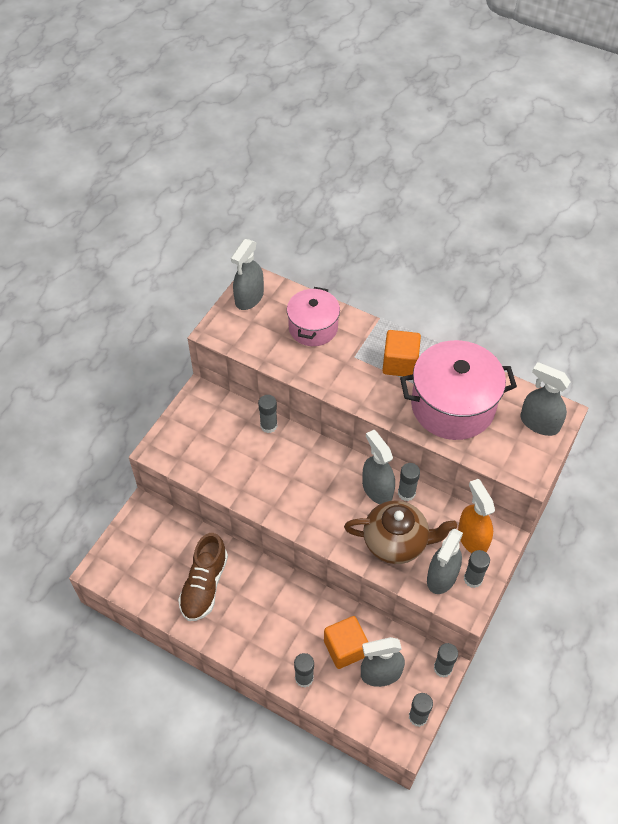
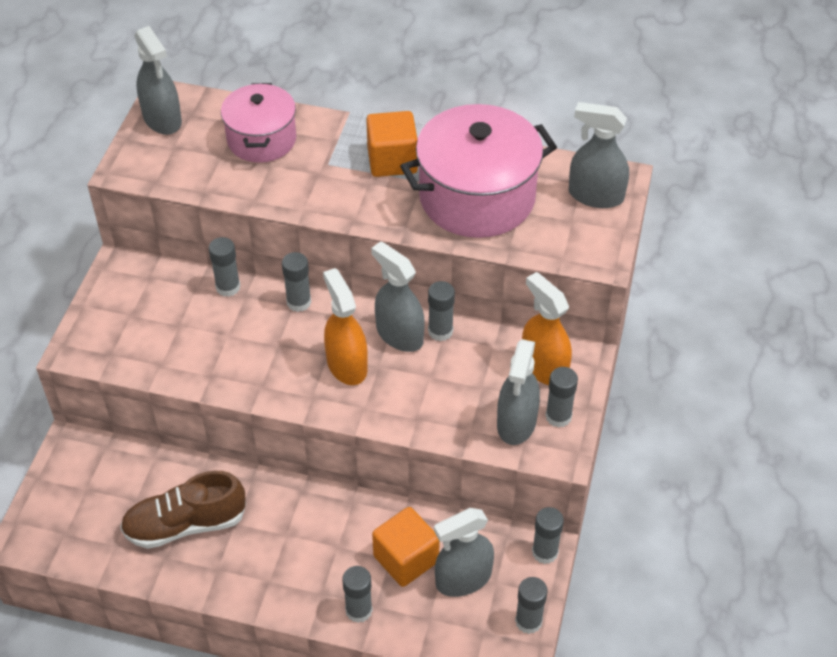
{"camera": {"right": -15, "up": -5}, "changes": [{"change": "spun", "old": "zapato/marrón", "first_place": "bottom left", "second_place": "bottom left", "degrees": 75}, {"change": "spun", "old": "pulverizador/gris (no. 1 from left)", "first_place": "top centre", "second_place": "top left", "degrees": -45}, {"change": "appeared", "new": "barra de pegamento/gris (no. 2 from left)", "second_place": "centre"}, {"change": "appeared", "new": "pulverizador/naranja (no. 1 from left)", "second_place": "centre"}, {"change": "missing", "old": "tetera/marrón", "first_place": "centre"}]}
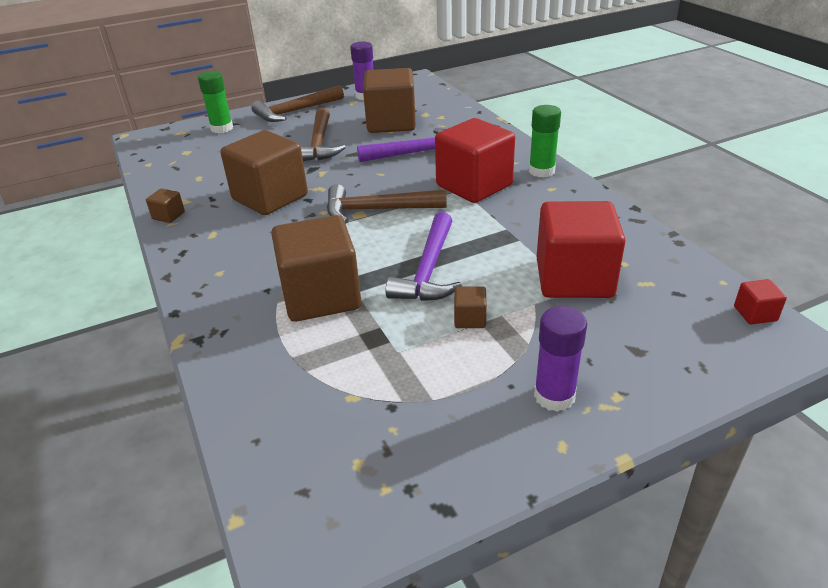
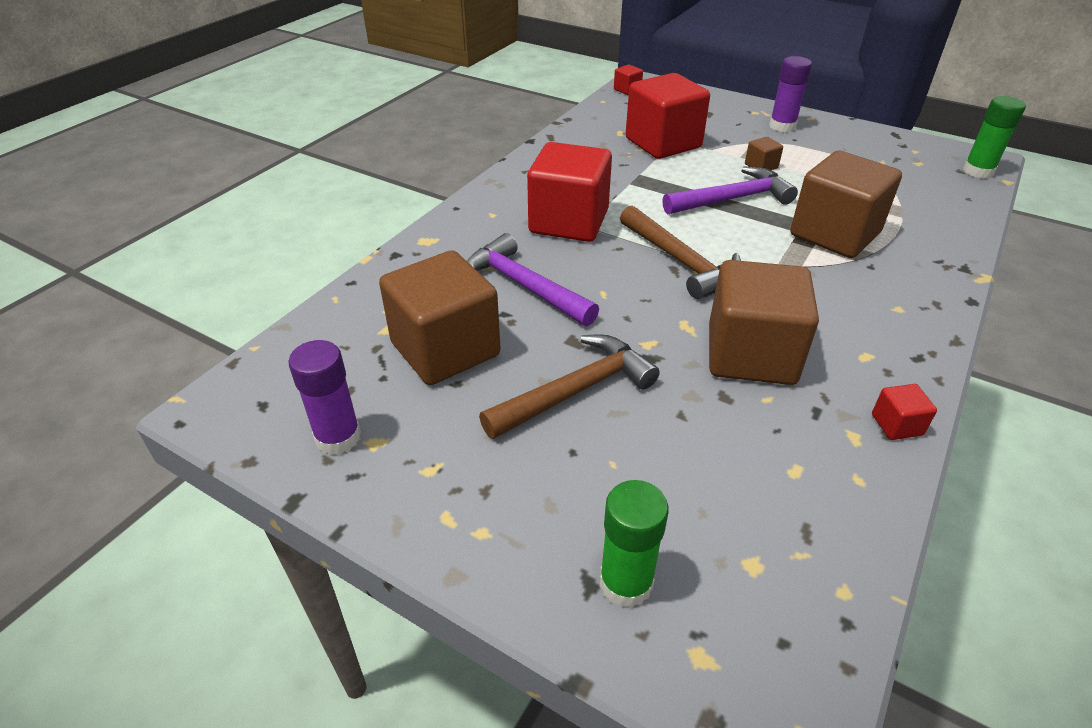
{"camera": {"right": -125, "up": 5}, "changes": [{"change": "colour", "old": "cubo/marrón (no. 1 from left)", "new": "cubo/rojo (no. 4 from left)", "first_place": "middle left", "second_place": "middle right"}, {"change": "relocated", "old": "barra de pegamento/verde (no. 2 from left)", "first_place": "top centre", "second_place": "top right"}, {"change": "missing", "old": "martillo/marrón (no. 1 from left)", "first_place": "top centre"}]}
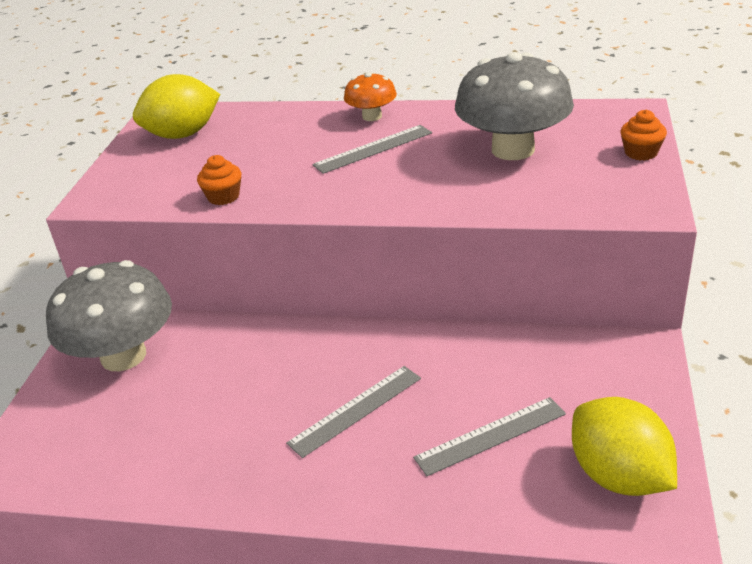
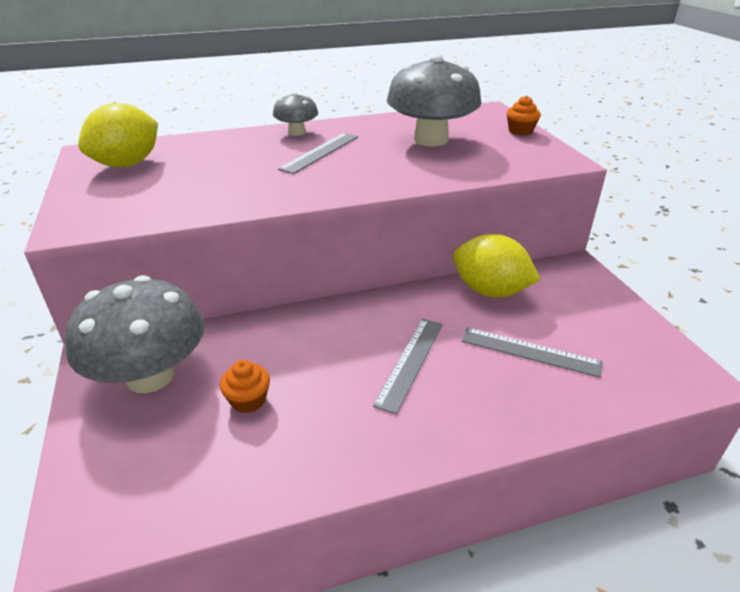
{"camera": {"right": -30, "up": 0}, "changes": [{"change": "relocated", "old": "magdalena/naranja (no. 1 from left)", "first_place": "top left", "second_place": "middle left"}, {"change": "colour", "old": "seta/naranja", "new": "seta/gris (no. 2 from left)", "first_place": "top centre", "second_place": "top centre"}, {"change": "relocated", "old": "limón/amarillo (no. 2 from left)", "first_place": "bottom right", "second_place": "middle right"}, {"change": "spun", "old": "regla/gris (no. 3 from left)", "first_place": "bottom centre", "second_place": "middle right", "degrees": 75}]}
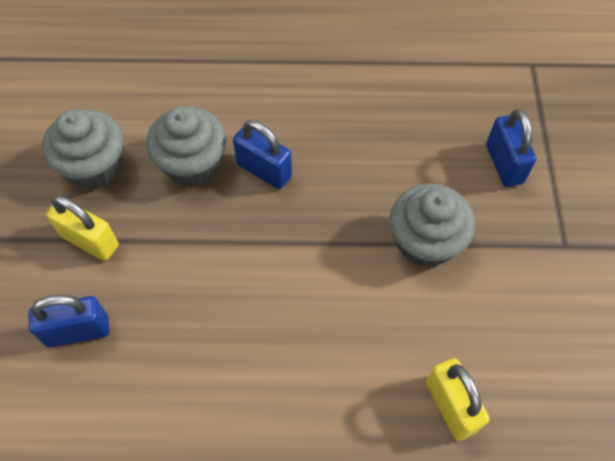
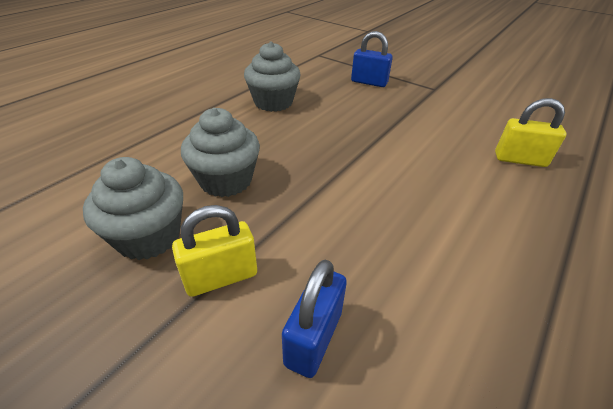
{"camera": {"right": -55, "up": -20}, "changes": [{"change": "relocated", "old": "magdalena/gris (no. 3 from left)", "first_place": "middle right", "second_place": "top centre"}, {"change": "missing", "old": "candado/azul (no. 2 from left)", "first_place": "centre"}]}
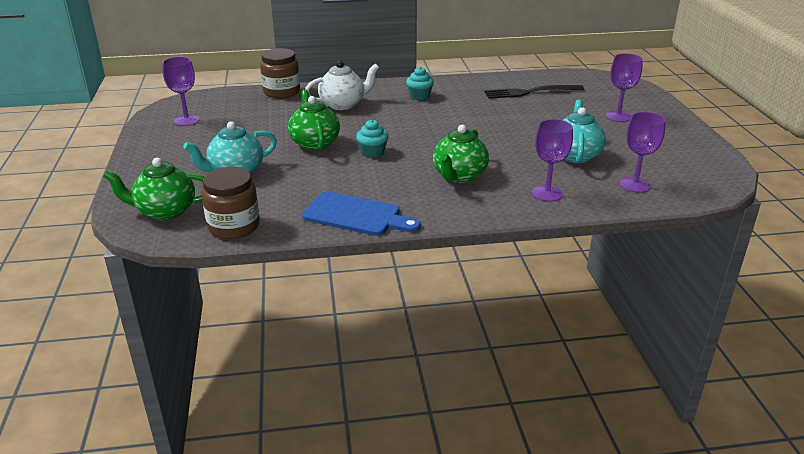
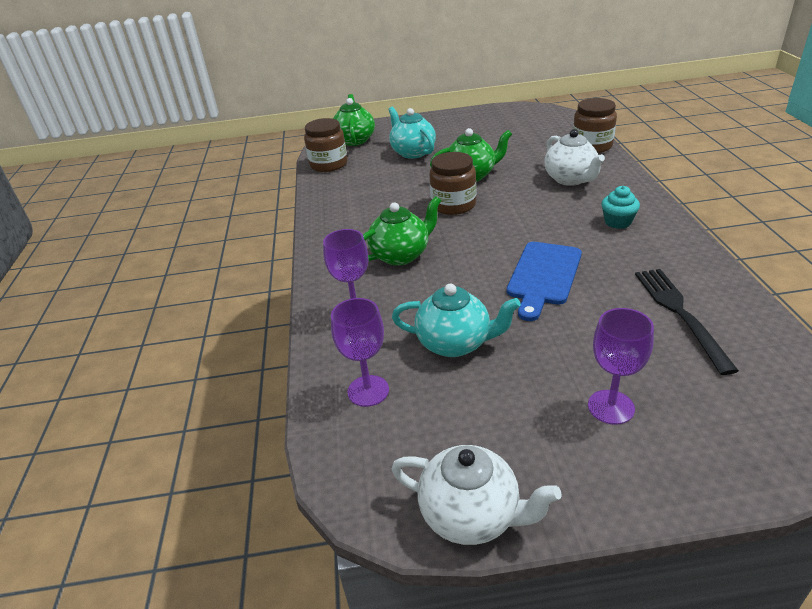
{"camera": {"right": 95, "up": 5}, "changes": [{"change": "spun", "old": "tetera/verde (no. 3 from left in the first image)", "first_place": "centre", "second_place": "centre", "degrees": 120}, {"change": "appeared", "new": "tetera/blanco (no. 1 from left)", "second_place": "bottom centre"}, {"change": "exchanged", "old": "magdalena/turquesa (no. 1 from left)", "new": "tarro/marrón (no. 2 from left)", "first_place": "top centre", "second_place": "top centre"}, {"change": "relocated", "old": "tabla de cortar/azul", "first_place": "centre", "second_place": "middle right"}, {"change": "missing", "old": "copa/morado (no. 1 from left)", "first_place": "top left"}]}
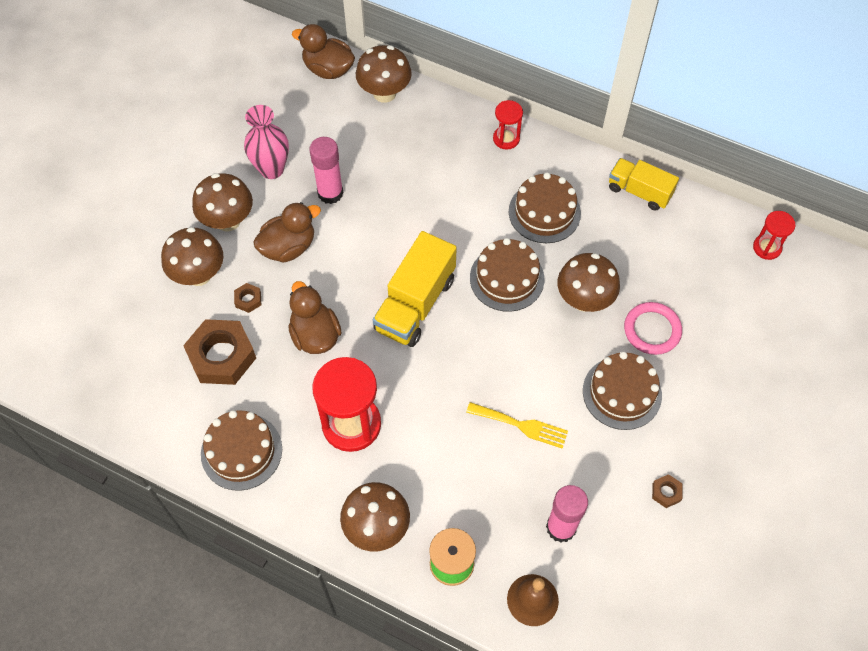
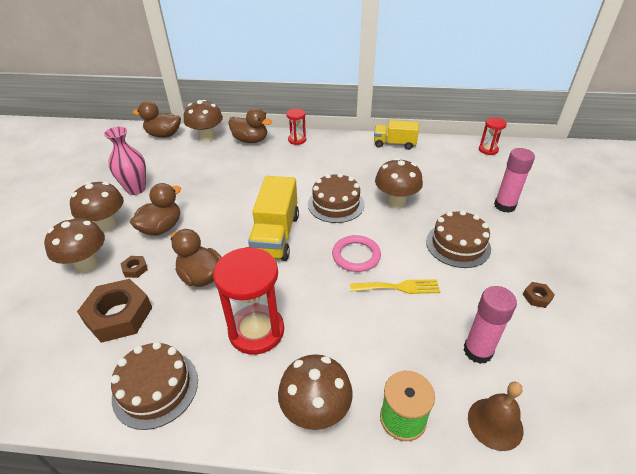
{"camera": {"right": -20, "up": -20}, "changes": [{"change": "appeared", "new": "pato/marrón (no. 4 from left)", "second_place": "top centre"}, {"change": "relocated", "old": "anillo/rosa", "first_place": "middle right", "second_place": "centre"}, {"change": "relocated", "old": "barra de pegamento/rosa (no. 1 from left in the first image)", "new": "barra de pegamento/rosa (no. 2 from left)", "first_place": "top centre", "second_place": "middle right"}, {"change": "missing", "old": "tarta/marrón (no. 3 from left)", "first_place": "top centre"}]}
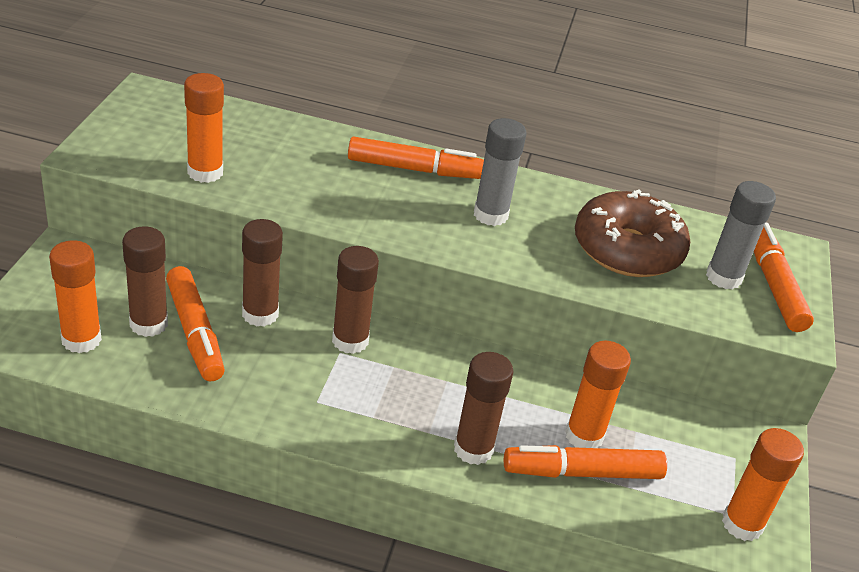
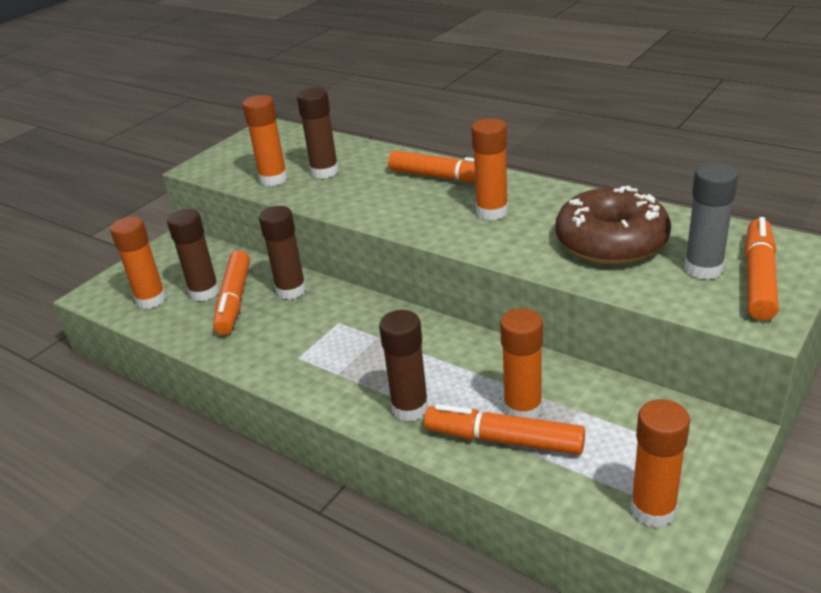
{"camera": {"right": 30, "up": -5}, "changes": [{"change": "relocated", "old": "barra de pegamento/marrón (no. 3 from left)", "first_place": "centre", "second_place": "top centre"}, {"change": "colour", "old": "barra de pegamento/gris (no. 1 from left)", "new": "barra de pegamento/naranja (no. 3 from left)", "first_place": "top centre", "second_place": "top centre"}]}
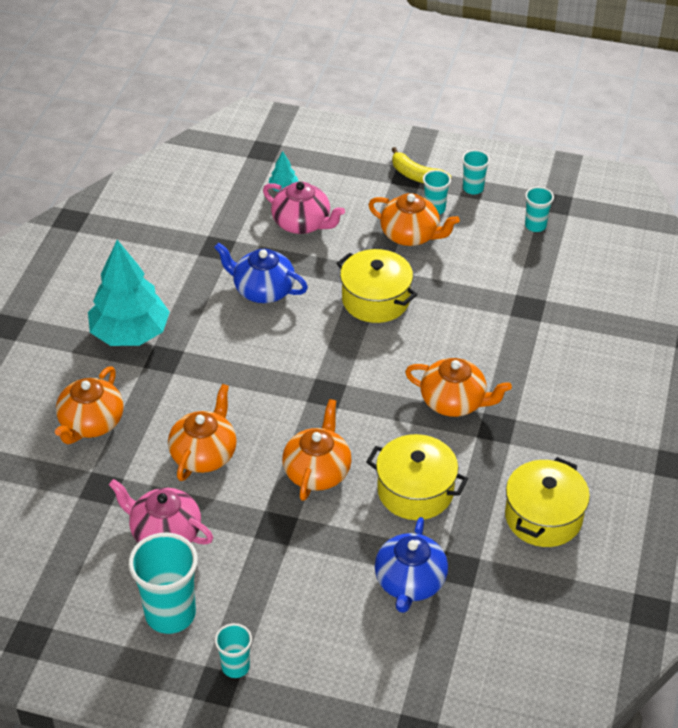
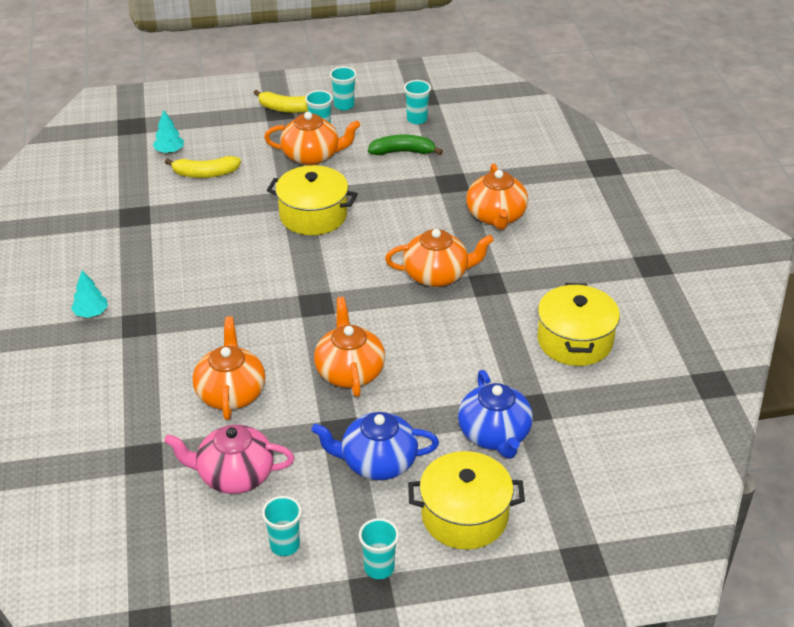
{"camera": {"right": -25, "up": -5}, "changes": [{"change": "size", "old": "árbol/turquesa (no. 1 from left)", "first_place": "middle left", "second_place": "middle left", "factor": 0.42}, {"change": "exchanged", "old": "tetera/rosa (no. 2 from left)", "new": "plátano/amarillo (no. 1 from left)", "first_place": "top centre", "second_place": "top left"}, {"change": "size", "old": "vaso/turquesa (no. 1 from left)", "first_place": "bottom left", "second_place": "bottom centre", "factor": 0.54}, {"change": "relocated", "old": "tetera/azul (no. 1 from left)", "first_place": "centre", "second_place": "bottom centre"}, {"change": "appeared", "new": "plátano/verde", "second_place": "top centre"}, {"change": "relocated", "old": "olla/amarillo (no. 2 from left)", "first_place": "centre", "second_place": "bottom centre"}, {"change": "relocated", "old": "tetera/naranja (no. 1 from left in the first image)", "new": "tetera/naranja (no. 5 from left)", "first_place": "middle left", "second_place": "top centre"}]}
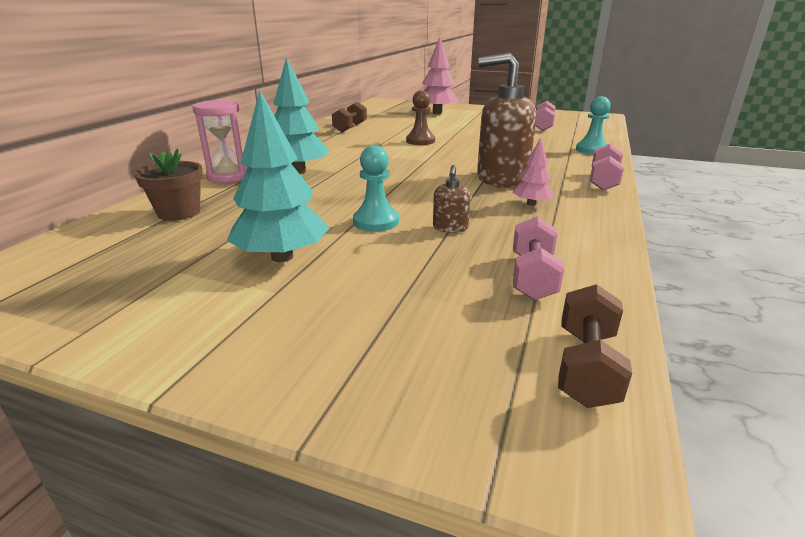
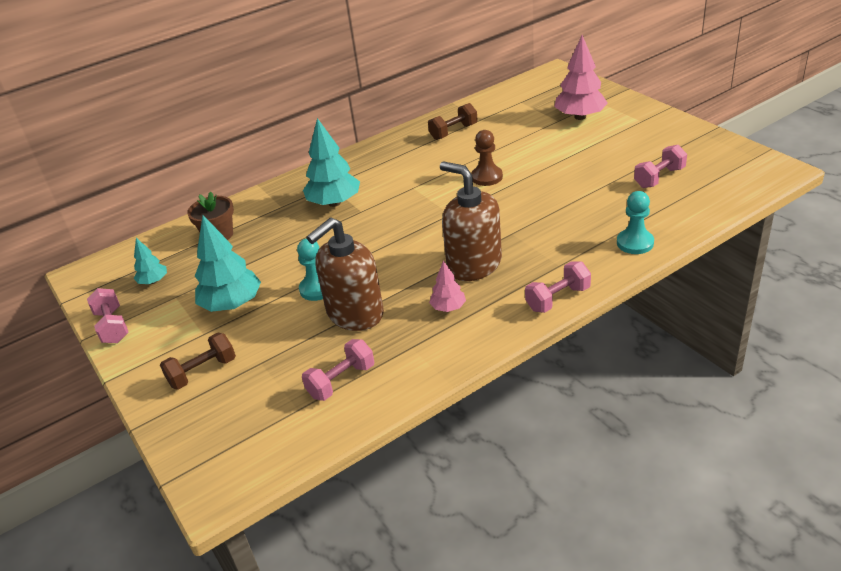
{"camera": {"right": 40, "up": 10}, "changes": [{"change": "appeared", "new": "mancuerna/rosa (no. 1 from left)", "second_place": "middle left"}, {"change": "appeared", "new": "árbol/turquesa (no. 1 from left)", "second_place": "middle left"}, {"change": "relocated", "old": "mancuerna/marrón (no. 2 from left in the first image)", "new": "mancuerna/marrón (no. 1 from left)", "first_place": "middle right", "second_place": "middle left"}, {"change": "size", "old": "dispensador de jabón/marrón (no. 1 from left)", "first_place": "centre", "second_place": "centre", "factor": 2.27}, {"change": "missing", "old": "reloj de arena/rosa", "first_place": "top left"}]}
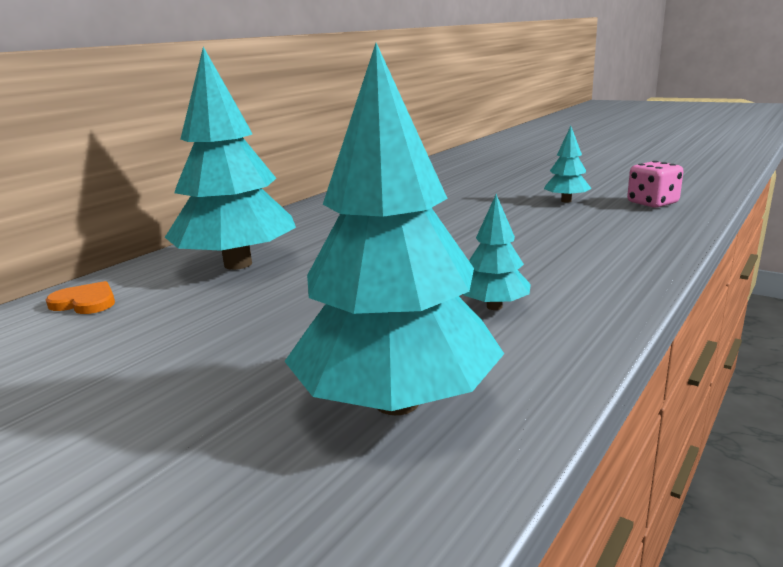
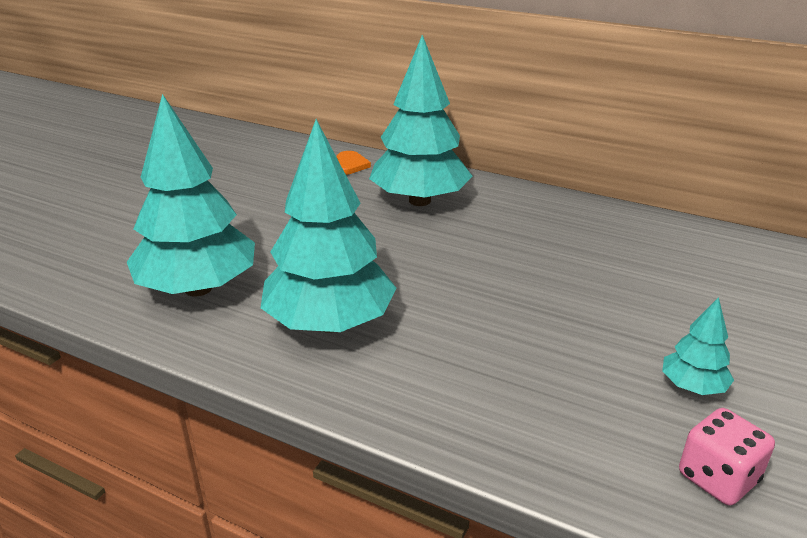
{"camera": {"right": 80, "up": 10}, "changes": [{"change": "size", "old": "árbol/turquesa (no. 3 from left in the first image)", "first_place": "centre", "second_place": "centre", "factor": 2.2}]}
